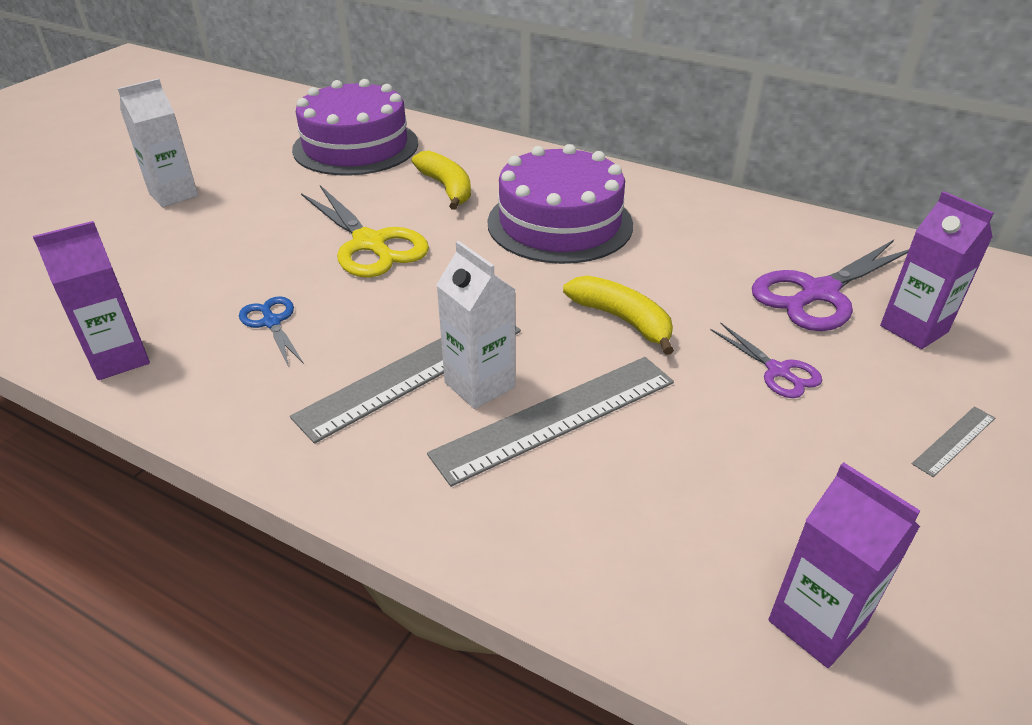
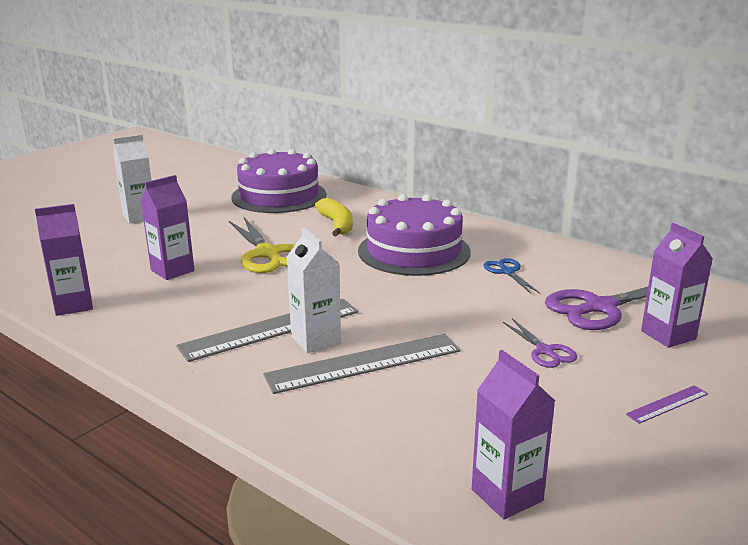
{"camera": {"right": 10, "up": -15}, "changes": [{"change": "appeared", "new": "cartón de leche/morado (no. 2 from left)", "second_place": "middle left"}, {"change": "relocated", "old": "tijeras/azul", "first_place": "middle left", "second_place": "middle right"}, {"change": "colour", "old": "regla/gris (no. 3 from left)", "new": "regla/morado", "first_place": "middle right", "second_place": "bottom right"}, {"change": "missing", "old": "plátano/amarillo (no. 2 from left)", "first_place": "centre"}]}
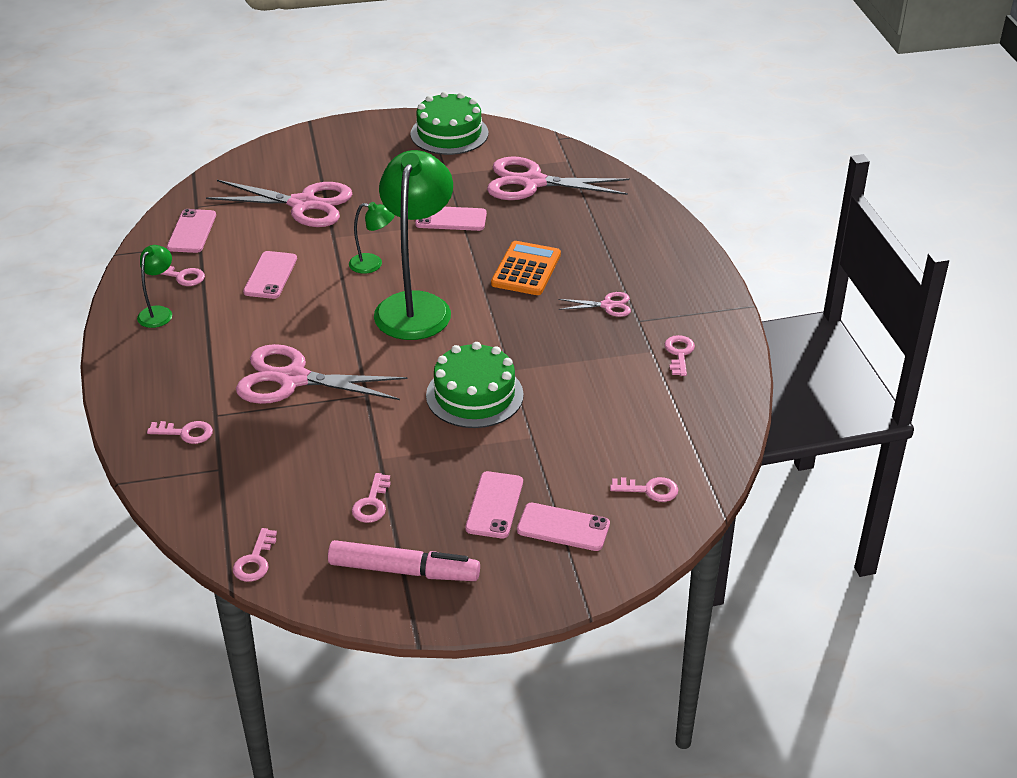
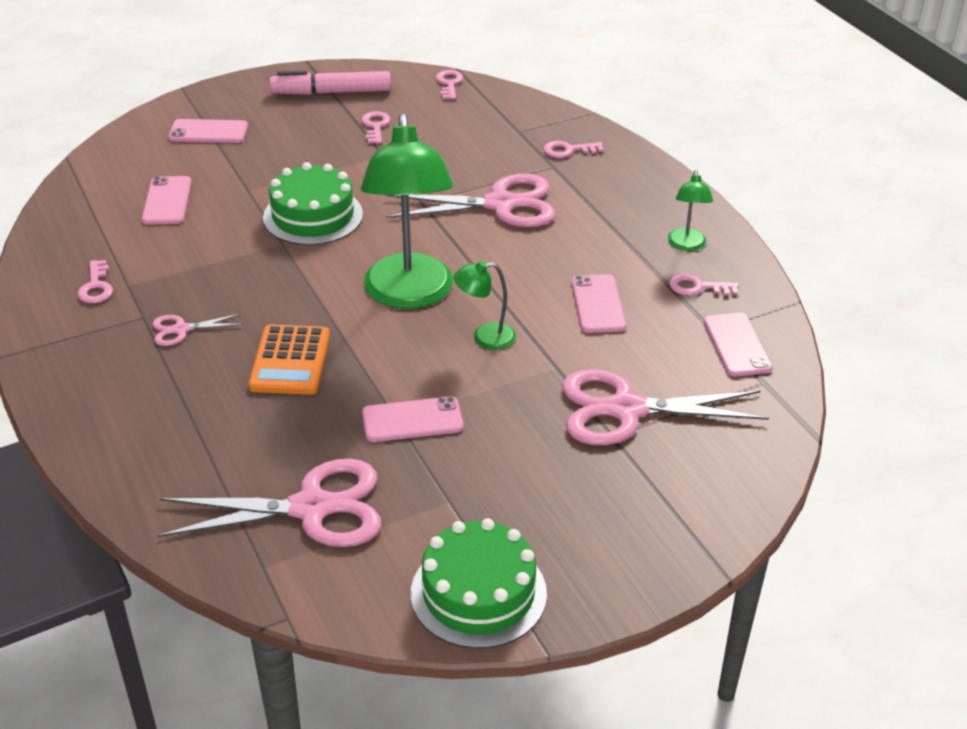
{"camera": {"right": 165, "up": 0}, "changes": [{"change": "relocated", "old": "móvil/rosa (no. 4 from left in the first image)", "new": "móvil/rosa (no. 1 from left)", "first_place": "centre", "second_place": "top left"}, {"change": "missing", "old": "llave/rosa (no. 5 from left)", "first_place": "centre"}]}
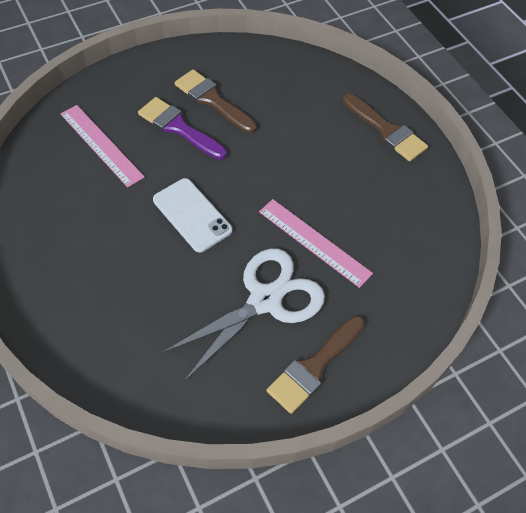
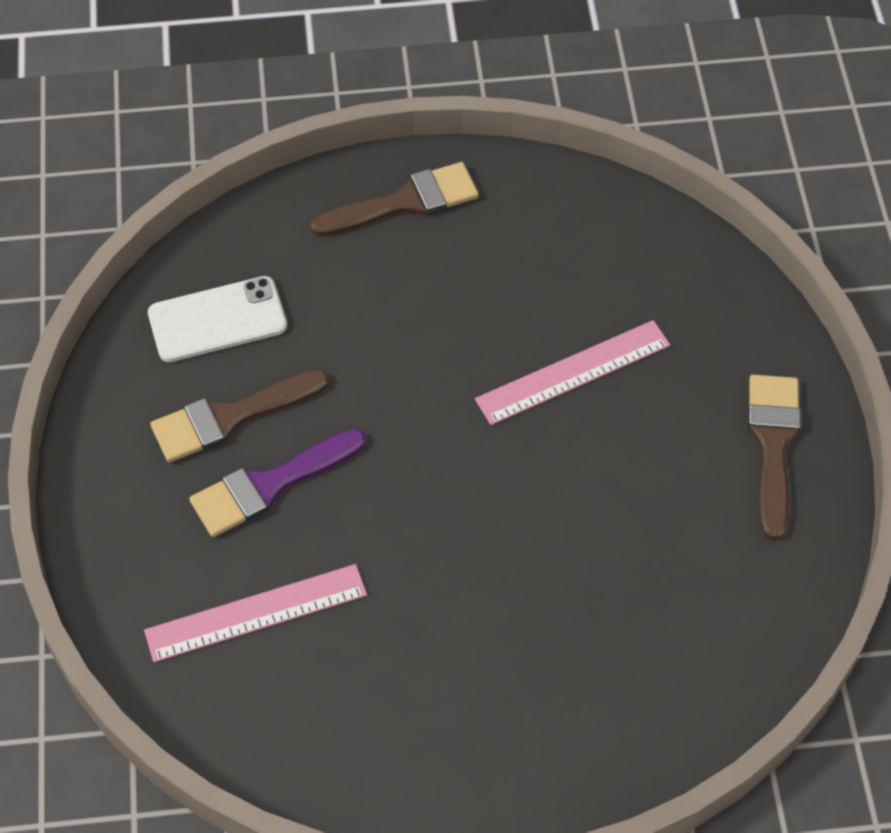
{"camera": {"right": -65, "up": 0}, "changes": [{"change": "relocated", "old": "móvil/blanco", "first_place": "centre", "second_place": "middle left"}, {"change": "spun", "old": "pincel/marrón (no. 2 from left in the first image)", "first_place": "bottom centre", "second_place": "middle right", "degrees": -150}, {"change": "missing", "old": "tijeras/blanco", "first_place": "centre"}]}
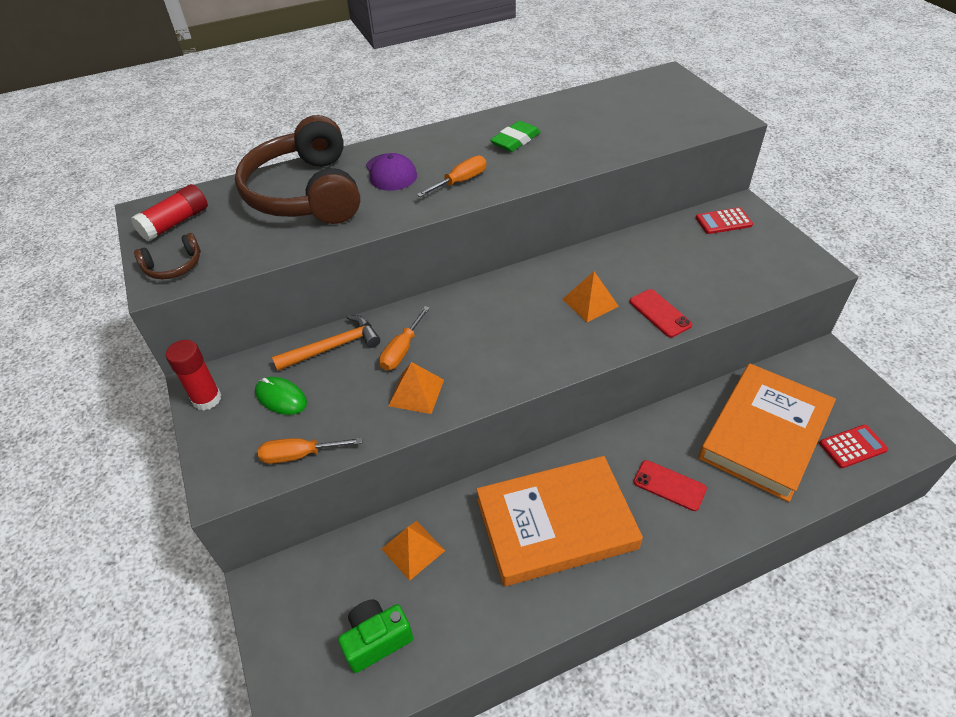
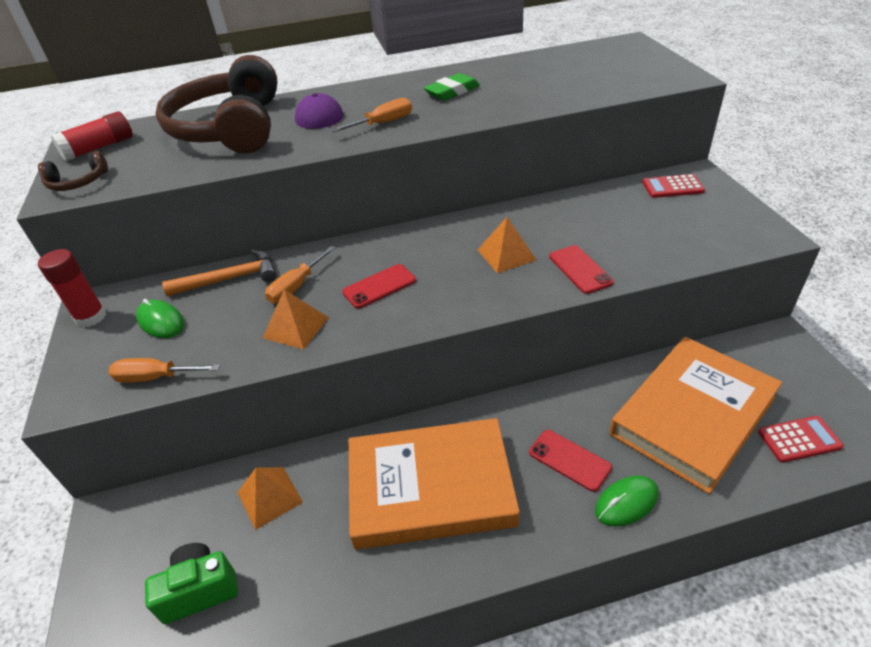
{"camera": {"right": 10, "up": -5}, "changes": [{"change": "appeared", "new": "móvil/rojo (no. 1 from left)", "second_place": "centre"}, {"change": "appeared", "new": "ratón/verde (no. 2 from left)", "second_place": "bottom right"}]}
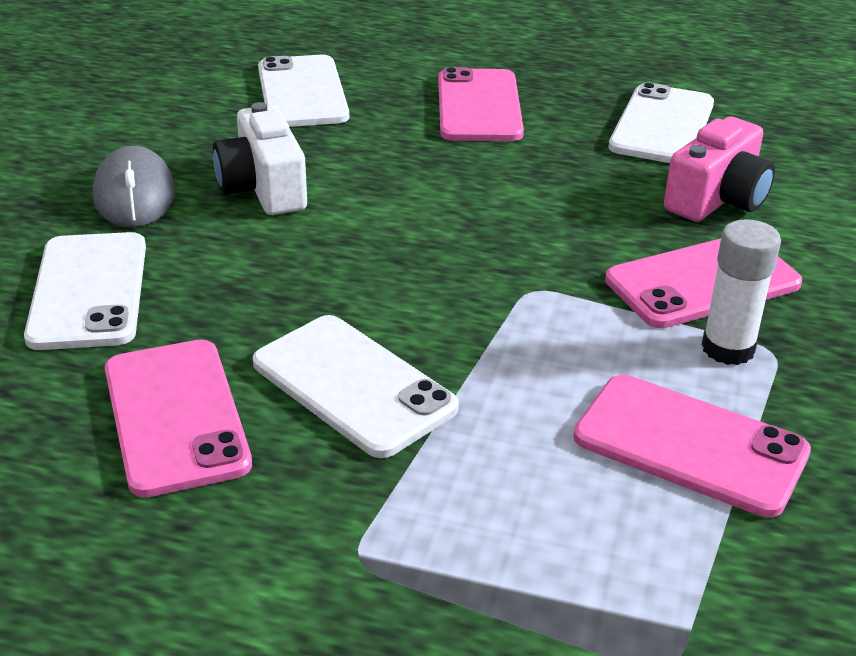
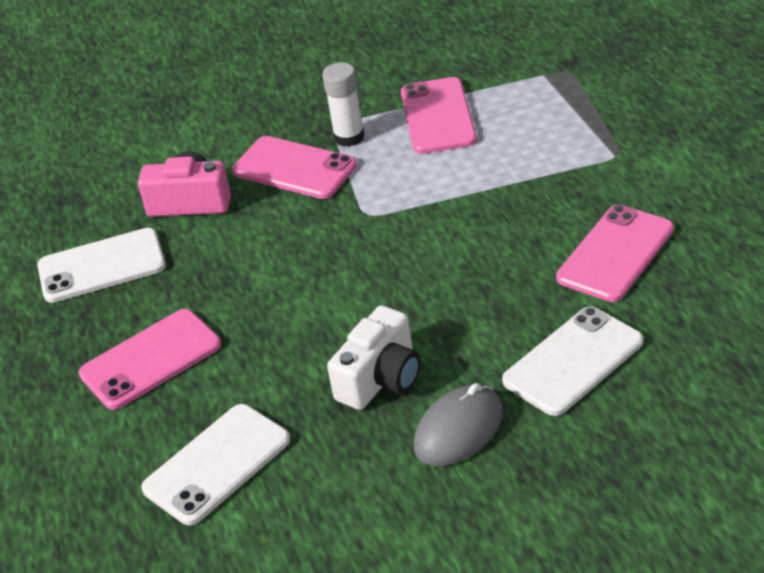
{"camera": {"right": -120, "up": 5}, "changes": [{"change": "missing", "old": "móvil/blanco (no. 3 from left)", "first_place": "centre"}]}
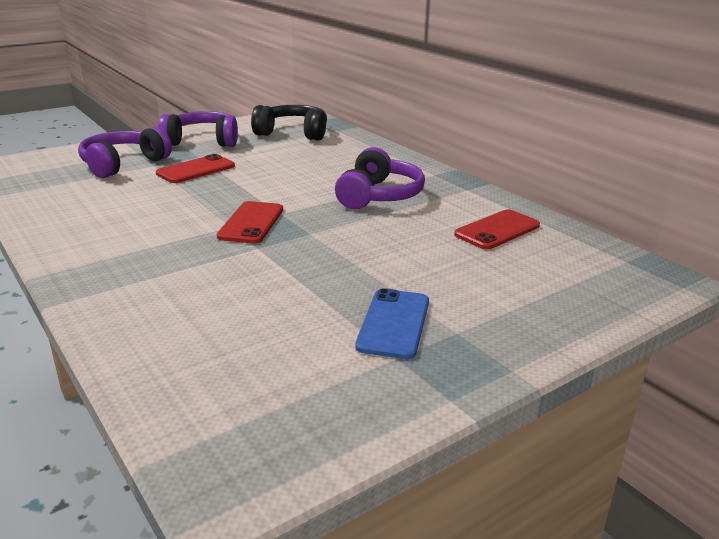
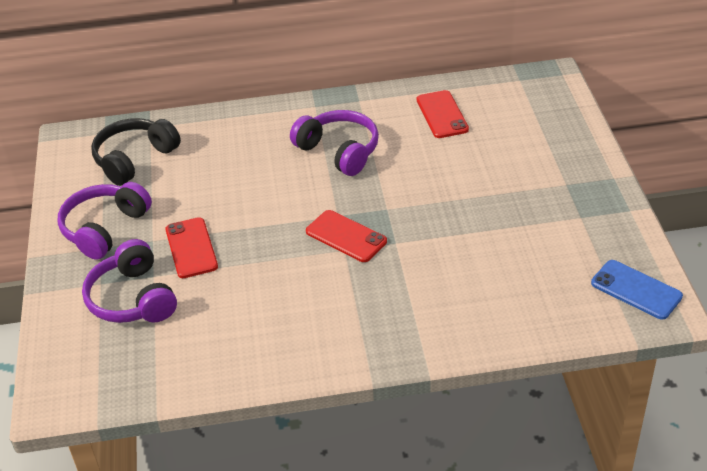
{"camera": {"right": -60, "up": 15}, "changes": [{"change": "relocated", "old": "móvil/azul", "first_place": "centre", "second_place": "middle right"}]}
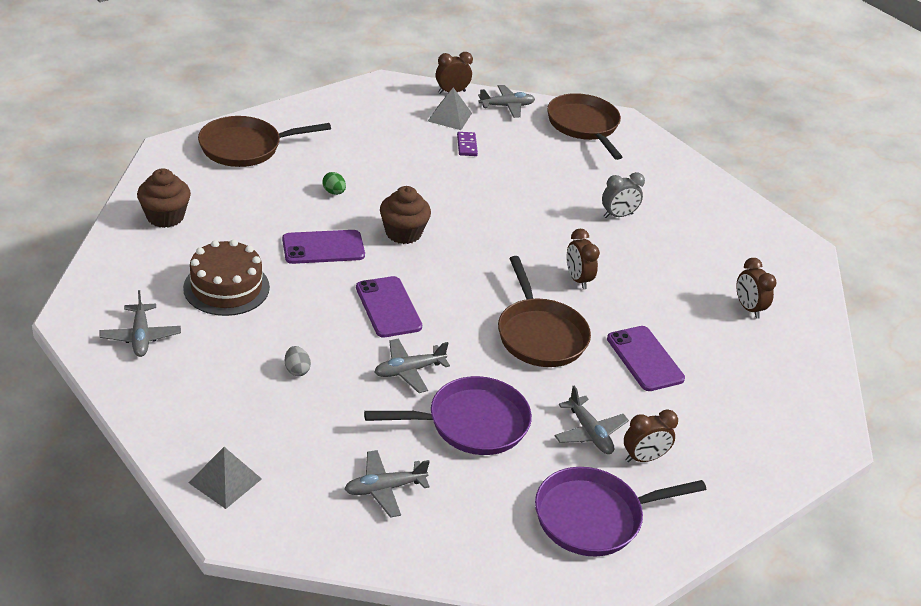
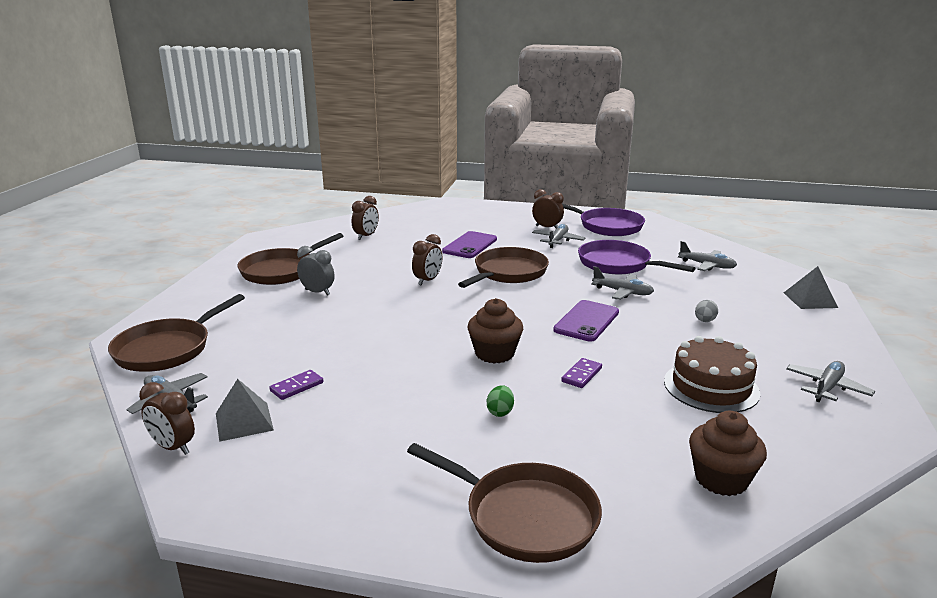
{"camera": {"right": -125, "up": -15}, "changes": [{"change": "appeared", "new": "sartén/marrón (no. 2 from left)", "second_place": "middle left"}, {"change": "exchanged", "old": "móvil/morado (no. 1 from left)", "new": "ficha de dominó/morado (no. 2 from left)", "first_place": "centre", "second_place": "centre"}]}
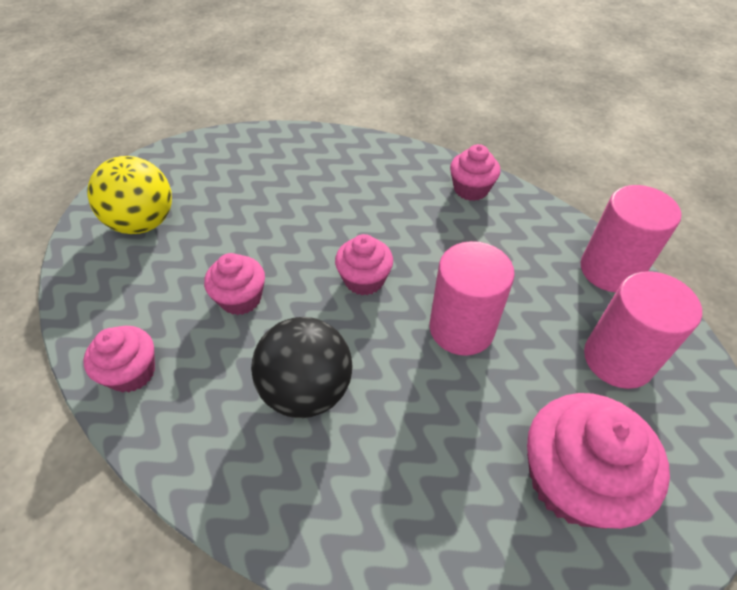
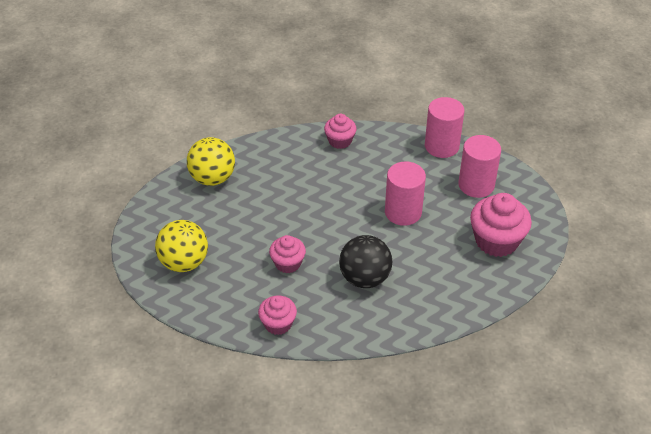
{"camera": {"right": -40, "up": -5}, "changes": [{"change": "appeared", "new": "pelota/amarillo (no. 2 from left)", "second_place": "middle left"}, {"change": "missing", "old": "magdalena/rosa (no. 3 from left)", "first_place": "centre"}]}
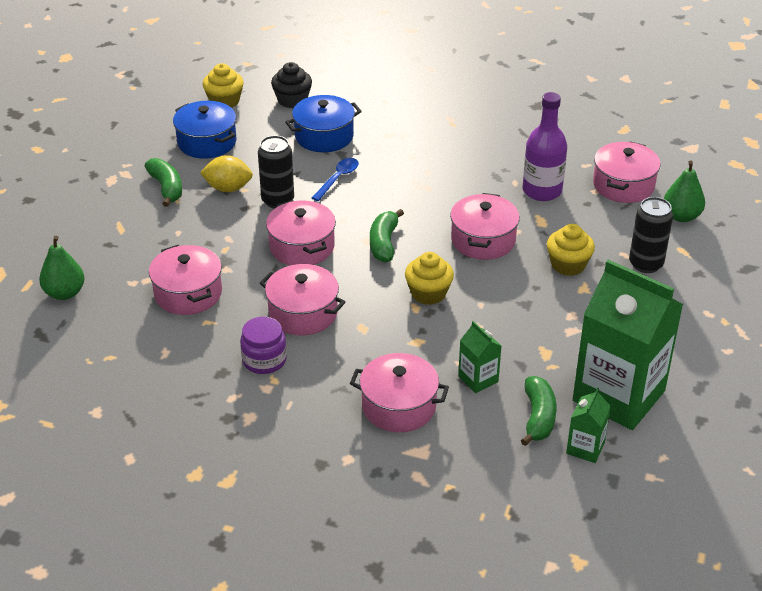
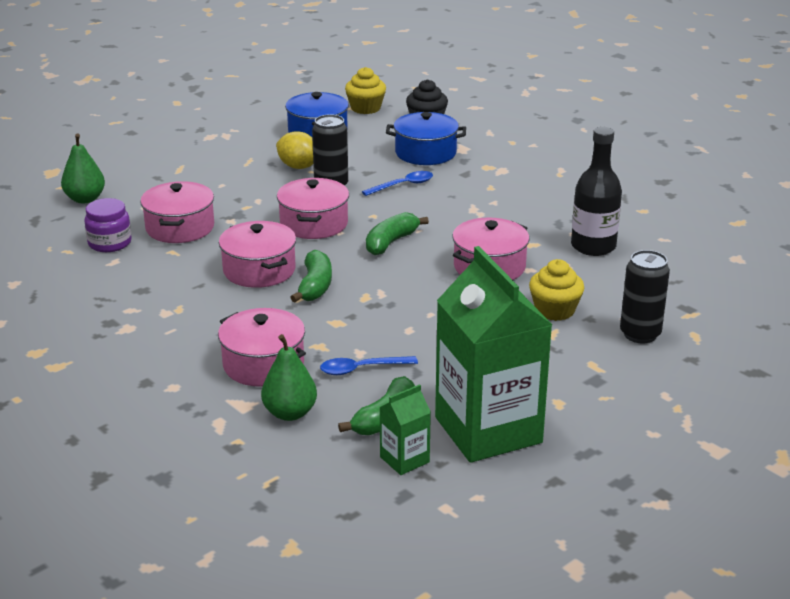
{"camera": {"right": 30, "up": -10}, "changes": [{"change": "relocated", "old": "tarro/morado", "first_place": "centre", "second_place": "middle left"}, {"change": "relocated", "old": "pera/verde (no. 2 from left)", "first_place": "top right", "second_place": "centre"}, {"change": "relocated", "old": "plátano/verde (no. 1 from left)", "first_place": "top left", "second_place": "centre"}, {"change": "exchanged", "old": "cartón de leche/verde (no. 1 from left)", "new": "cuchara/azul (no. 1 from left)", "first_place": "centre", "second_place": "centre"}, {"change": "colour", "old": "botella/morado", "new": "botella/negro", "first_place": "top right", "second_place": "top right"}, {"change": "missing", "old": "magdalena/amarillo (no. 2 from left)", "first_place": "centre"}, {"change": "missing", "old": "olla/rosa (no. 6 from left)", "first_place": "top right"}]}
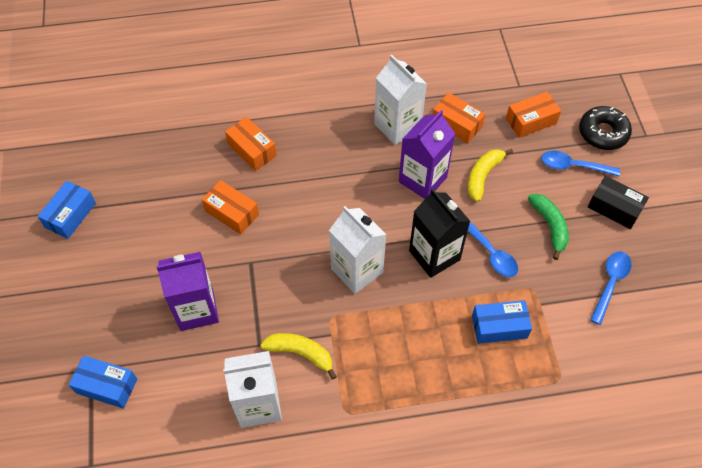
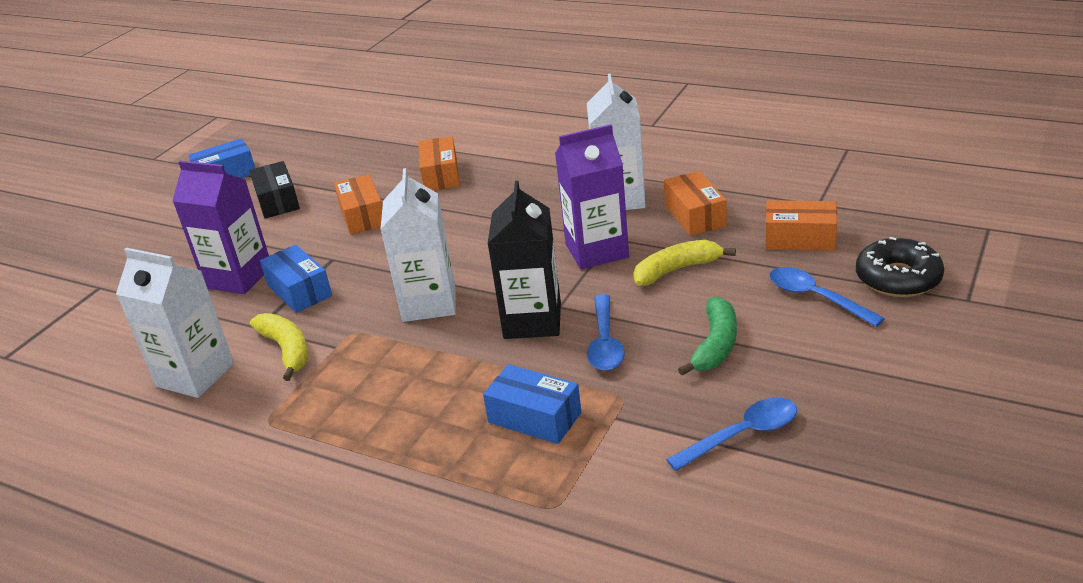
{"camera": {"right": 40, "up": -25}, "changes": [{"change": "relocated", "old": "caja/negro", "first_place": "middle right", "second_place": "top left"}, {"change": "relocated", "old": "caja/azul (no. 2 from left)", "first_place": "bottom left", "second_place": "middle left"}]}
